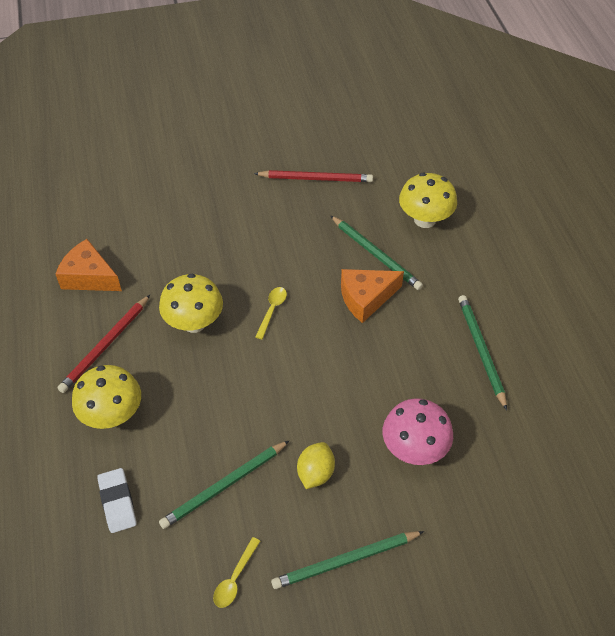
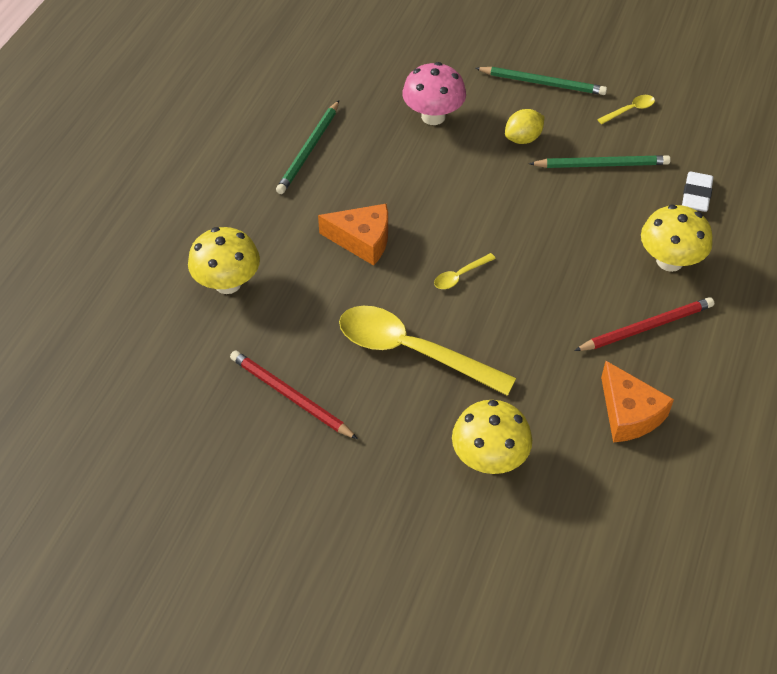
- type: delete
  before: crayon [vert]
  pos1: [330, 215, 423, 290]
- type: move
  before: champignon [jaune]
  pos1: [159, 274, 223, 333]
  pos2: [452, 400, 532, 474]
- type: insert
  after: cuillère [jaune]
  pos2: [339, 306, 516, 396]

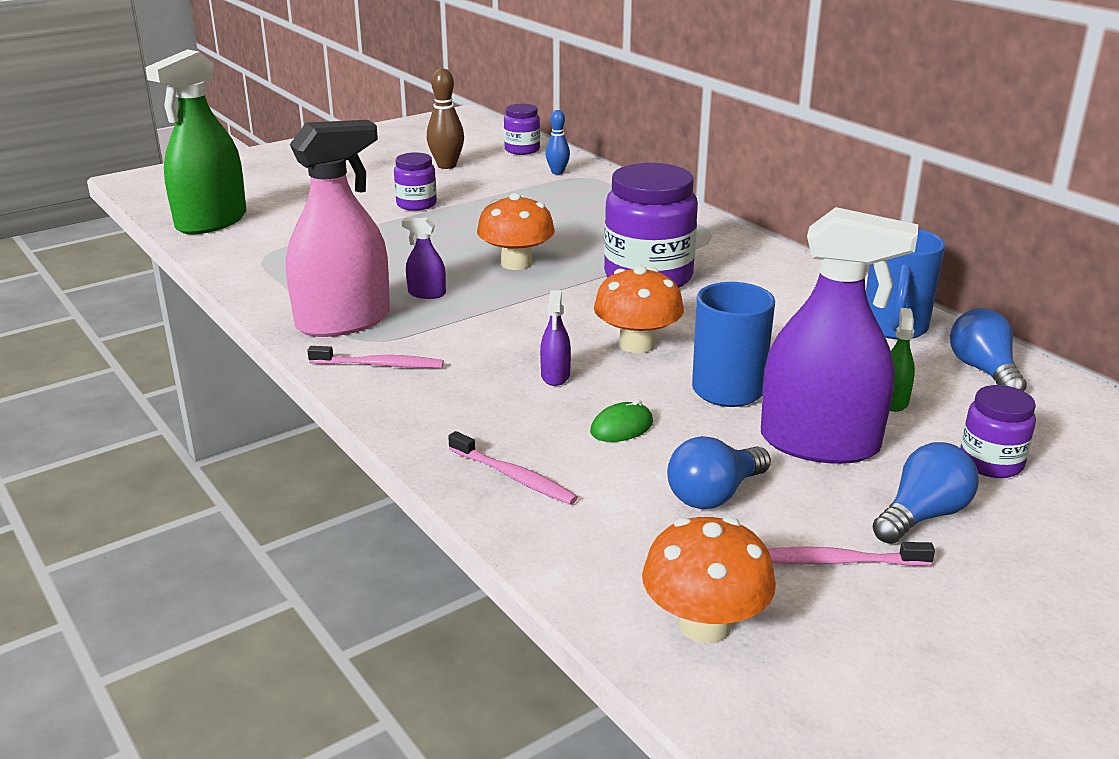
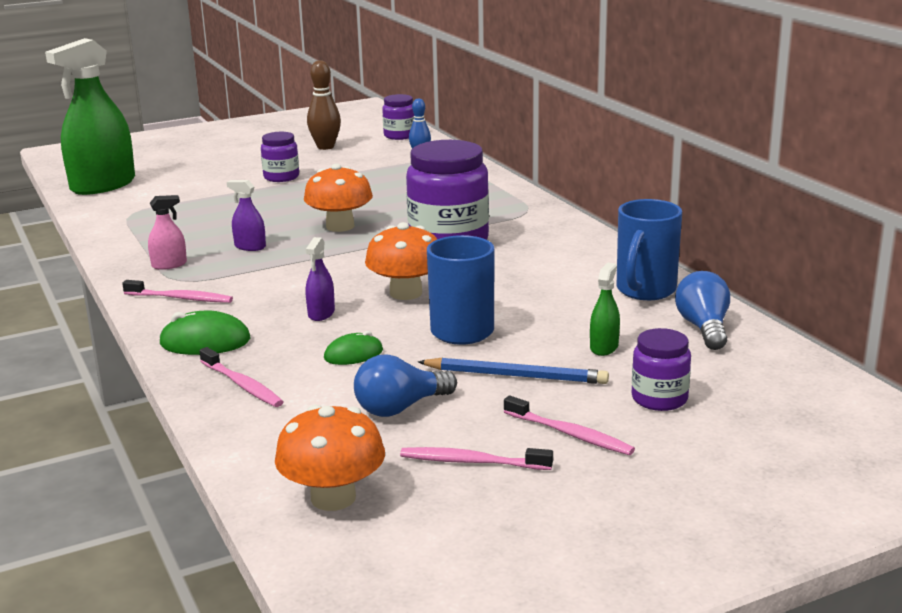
- type: resize
  before: vaporisateur [rose]
  pos1: [286, 120, 390, 337]
  pos2: [148, 195, 187, 270]
  scale: 0.42
- type: replace
  before: vaporisateur [violet]
  after: crayon [bleu]
  pos1: [761, 207, 918, 464]
  pos2: [418, 358, 609, 384]
- type: replace
  before: ampoule [bleu]
  after: brosse à dents [rose]
  pos1: [872, 442, 979, 544]
  pos2: [504, 395, 635, 455]
- type: insert
  after: souris [vert]
  pos2: [159, 311, 250, 355]

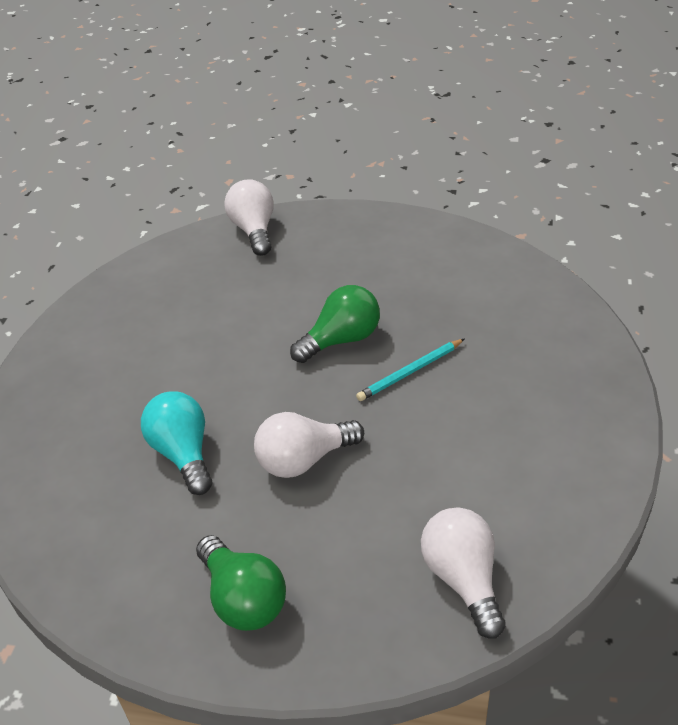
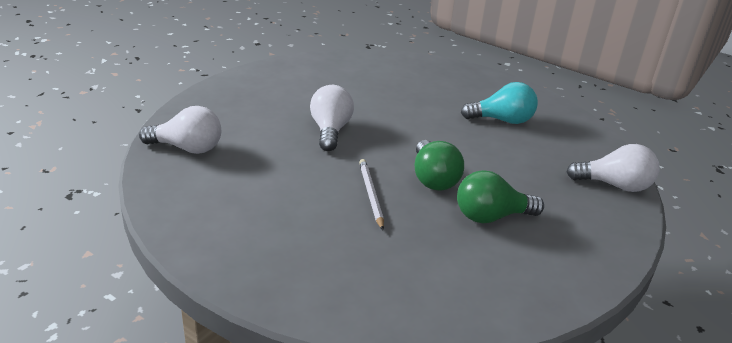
- type: recolor
  before: crayon [turquoise]
  after: crayon [blanc]
  pos1: [356, 339, 464, 401]
  pos2: [359, 159, 384, 230]
- type: move
  before: ampoule [turquoise]
  pos1: [141, 391, 212, 495]
  pos2: [461, 82, 538, 124]
- type: move
  before: ampoule [vert]
  pos1: [196, 535, 286, 631]
  pos2: [457, 170, 544, 223]

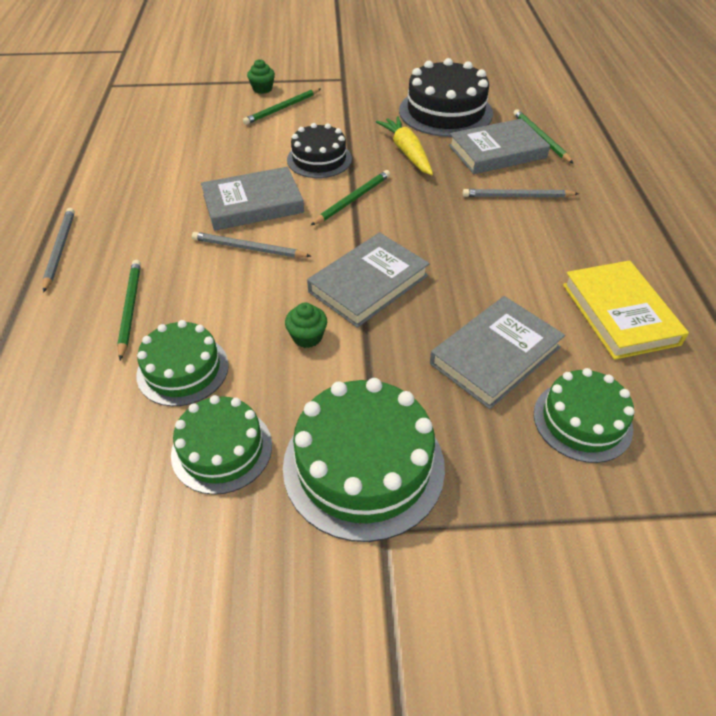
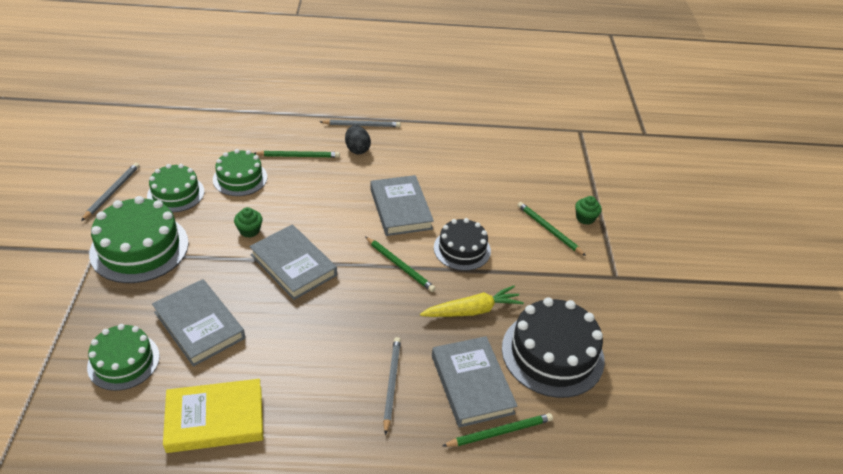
- type: move
  before: crayon [gris]
  pos1: [192, 232, 311, 258]
  pos2: [81, 163, 139, 221]
- type: insert
  after: œuf [noir]
  pos2: [345, 125, 371, 154]

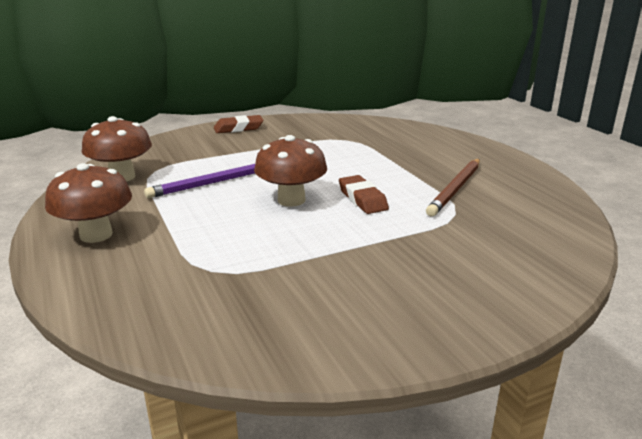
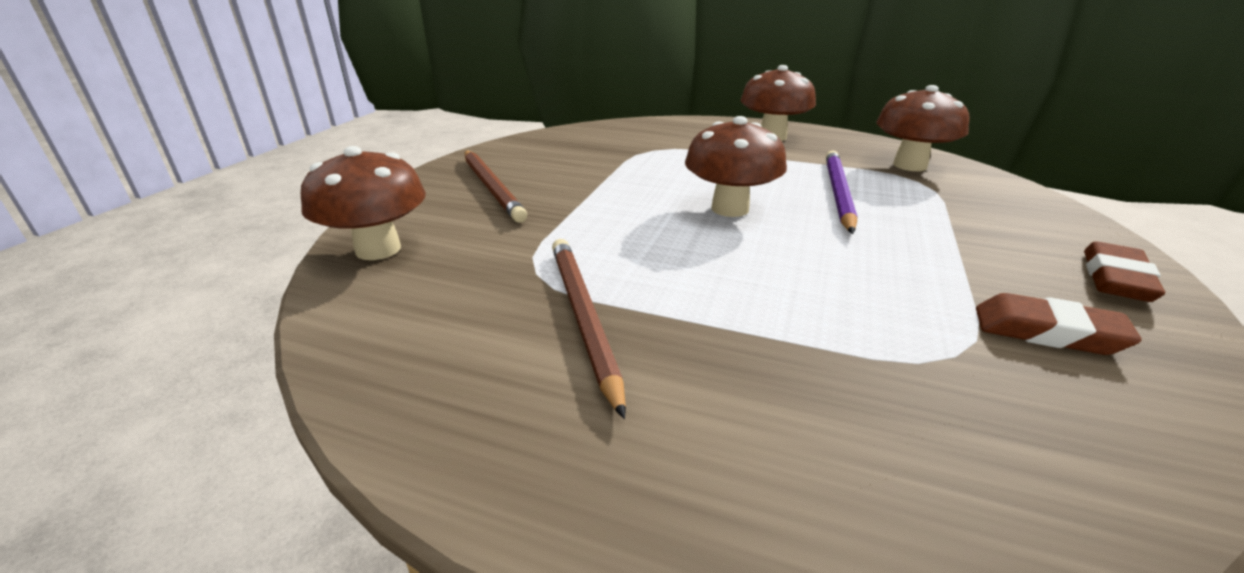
- type: move
  before: gomme [marron]
  pos1: [339, 175, 389, 214]
  pos2: [976, 293, 1142, 355]
- type: insert
  after: champignon [marron]
  pos2: [301, 146, 426, 260]
- type: insert
  after: crayon [marron]
  pos2: [465, 150, 527, 223]

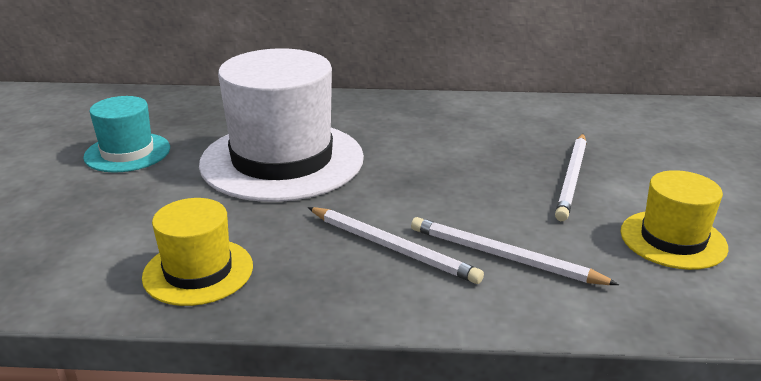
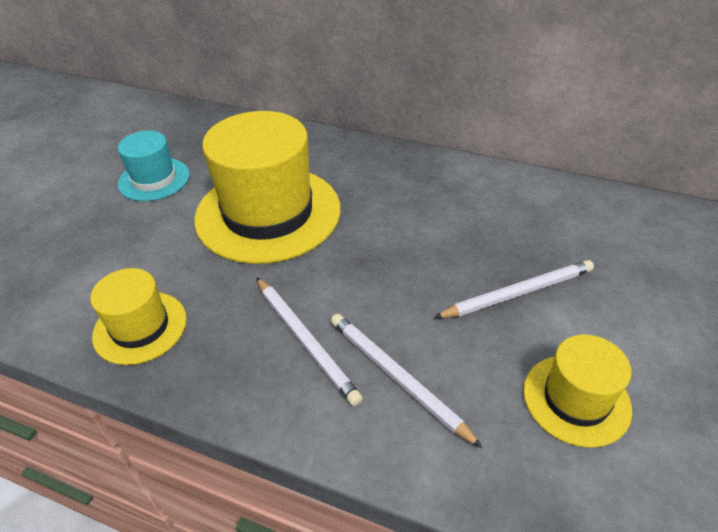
- type: recolor
  before: chapeau [blanc]
  after: chapeau [jaune]
  pos1: [199, 48, 364, 202]
  pos2: [194, 111, 340, 264]
- type: rotate
  before: crayon [blanc]
  pos1: [555, 134, 587, 221]
  pos2: [434, 260, 594, 318]
  turn: -150

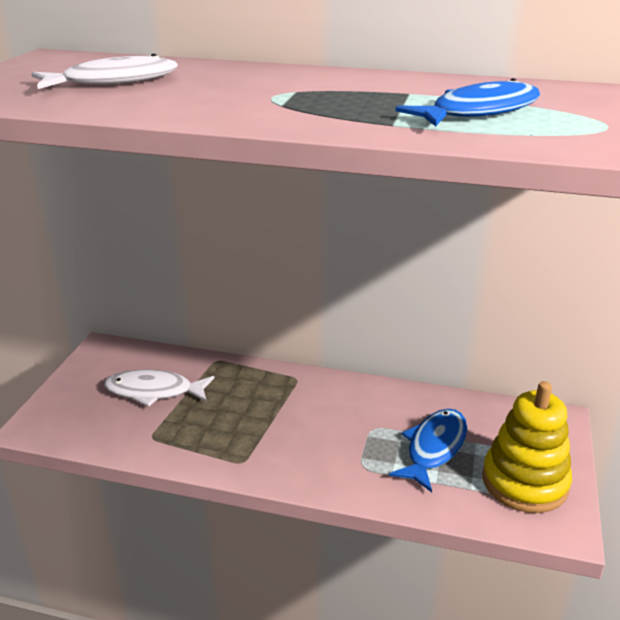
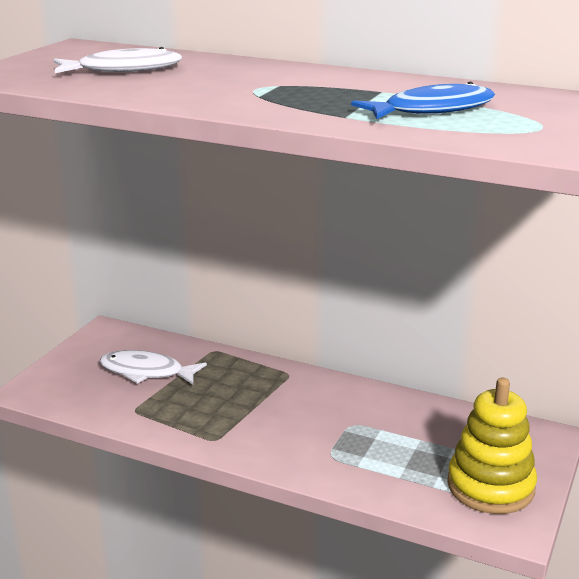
- type: delete
  before: poisson [bleu]
  pos1: [389, 409, 467, 492]

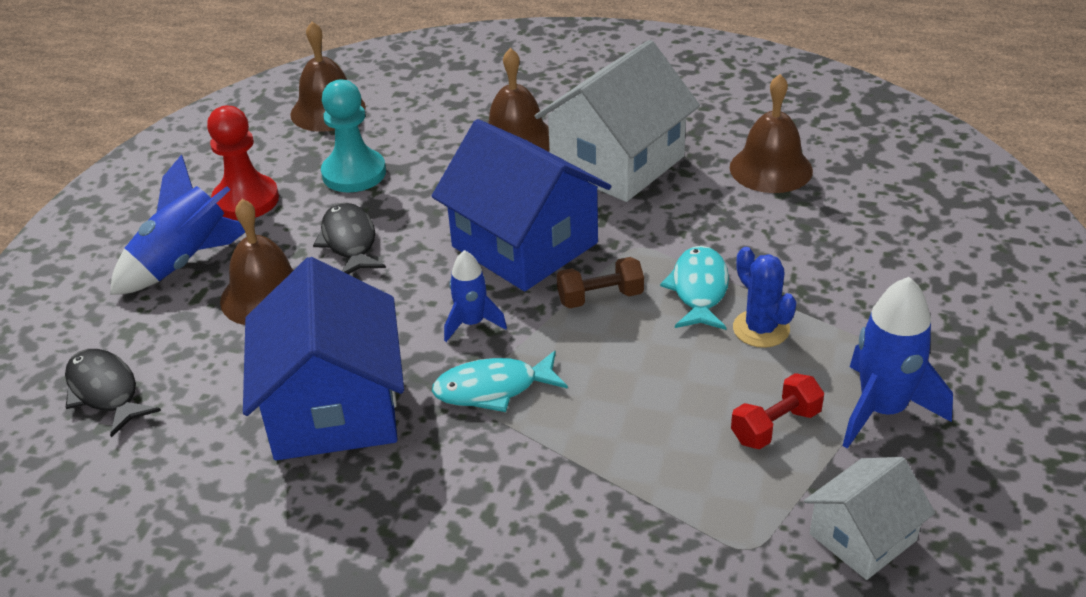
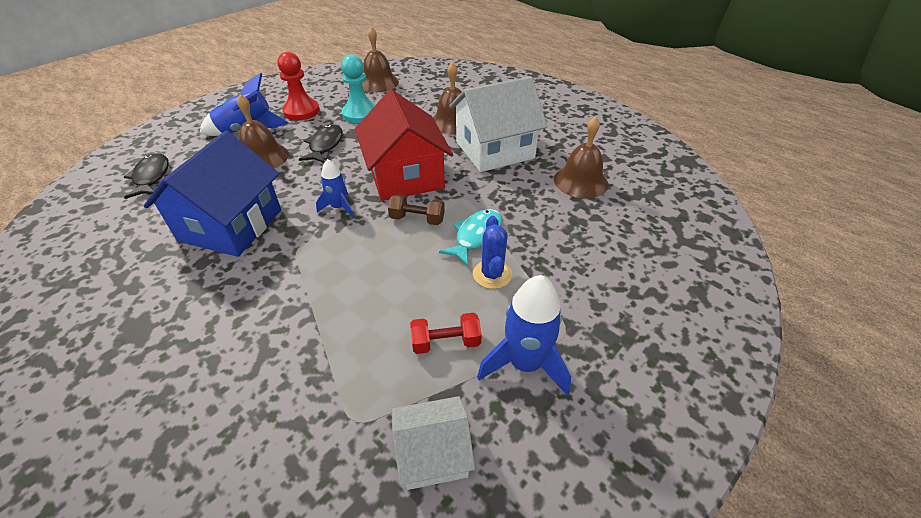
- type: recolor
  before: maison [bleu]
  after: maison [rouge]
  pos1: [432, 119, 611, 291]
  pos2: [355, 90, 453, 201]
- type: delete
  before: poisson [turquoise]
  pos1: [432, 350, 568, 412]

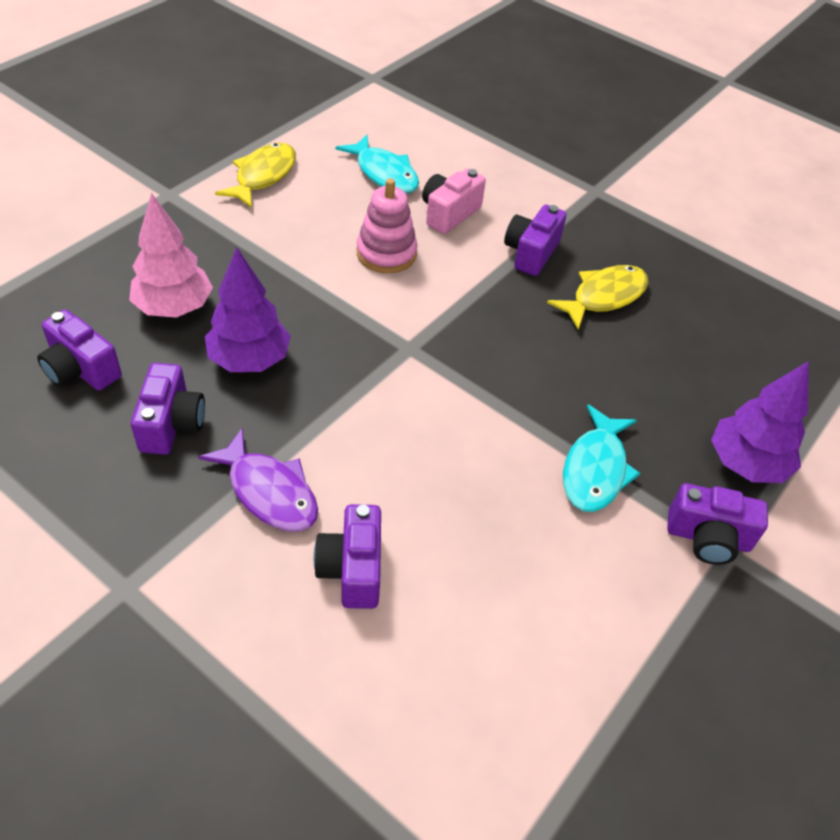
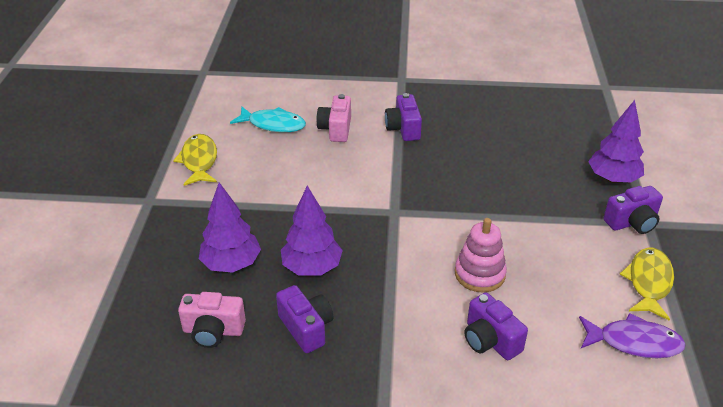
- type: move
  before: jouet à empiler [rose]
  pos1: [357, 178, 418, 273]
  pos2: [455, 218, 507, 293]
- type: recolor
  before: arbre [rose]
  after: arbre [violet]
  pos1: [129, 193, 213, 318]
  pos2: [199, 182, 261, 273]
- type: move
  before: poisson [jaune]
  pos1: [547, 265, 649, 330]
  pos2: [619, 248, 674, 320]
- type: recolor
  before: appareil photo [violet]
  after: appareil photo [rose]
  pos1: [37, 310, 122, 391]
  pos2: [178, 292, 246, 348]
- type: delete
  before: poisson [turquoise]
  pos1: [563, 404, 640, 512]
- type: move
  before: poisson [violet]
  pos1: [198, 428, 318, 532]
  pos2: [579, 313, 686, 358]

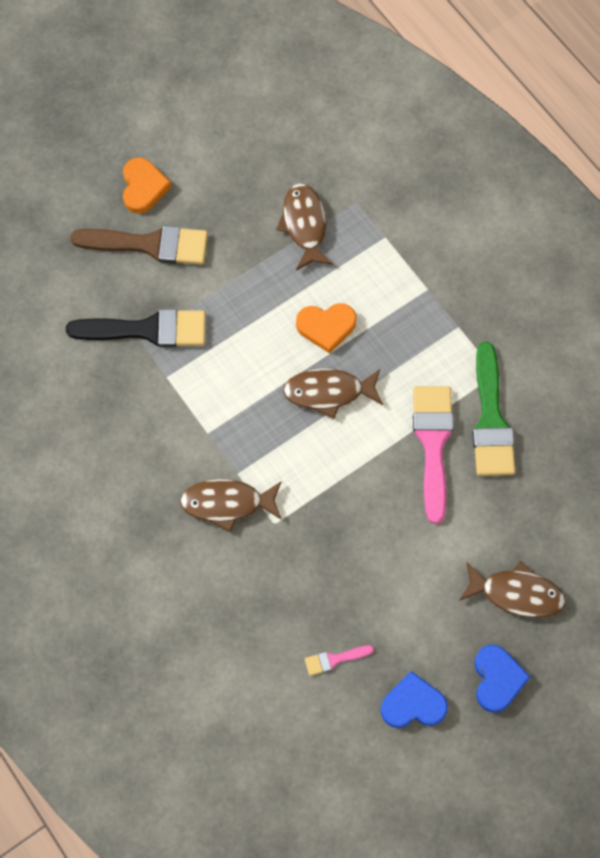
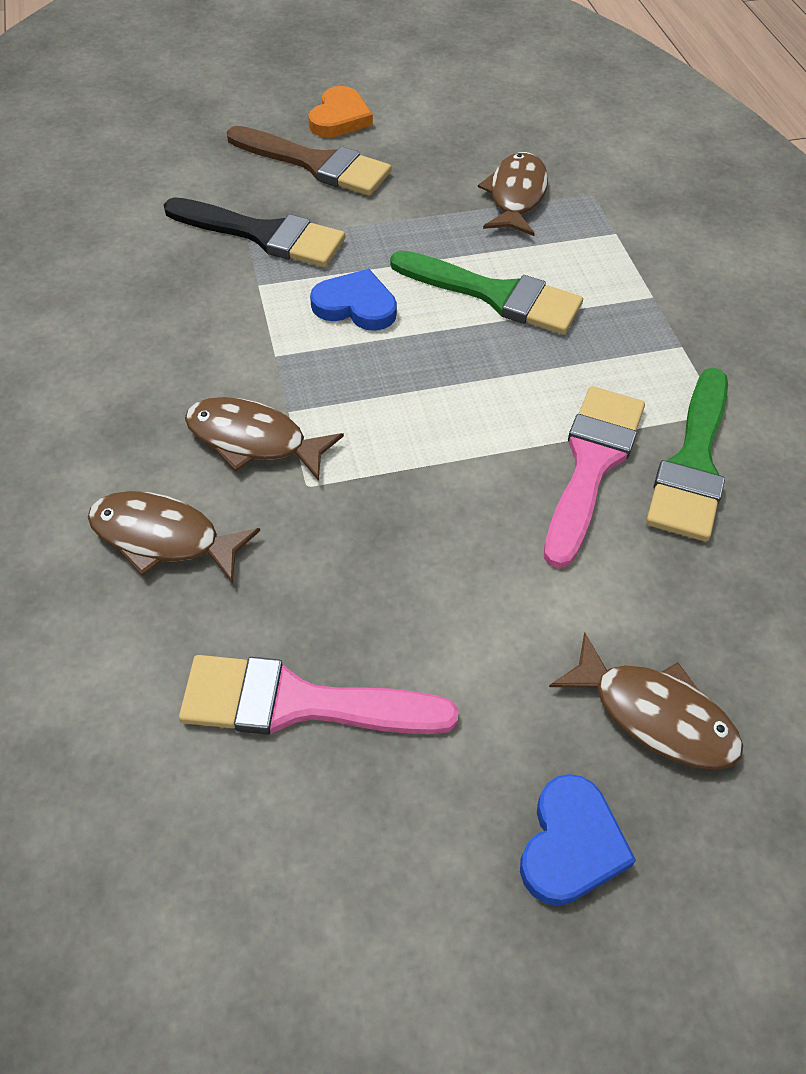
- type: replace
  before: cœur [orange]
  after: pinceau [vert]
  pos1: [296, 303, 357, 354]
  pos2: [390, 250, 583, 335]
- type: move
  before: poisson [marron]
  pos1: [283, 369, 383, 419]
  pos2: [88, 491, 260, 584]
- type: resize
  before: pinceau [rose]
  pos1: [305, 645, 374, 676]
  pos2: [179, 655, 459, 735]
  scale: 2.17
- type: move
  before: cœur [bleu]
  pos1: [381, 671, 448, 728]
  pos2: [310, 269, 397, 331]

